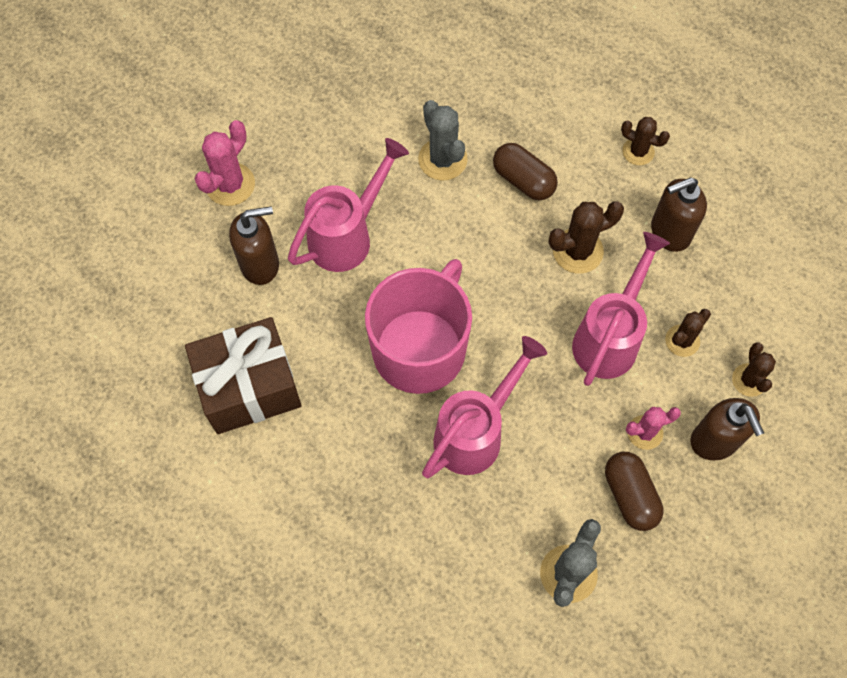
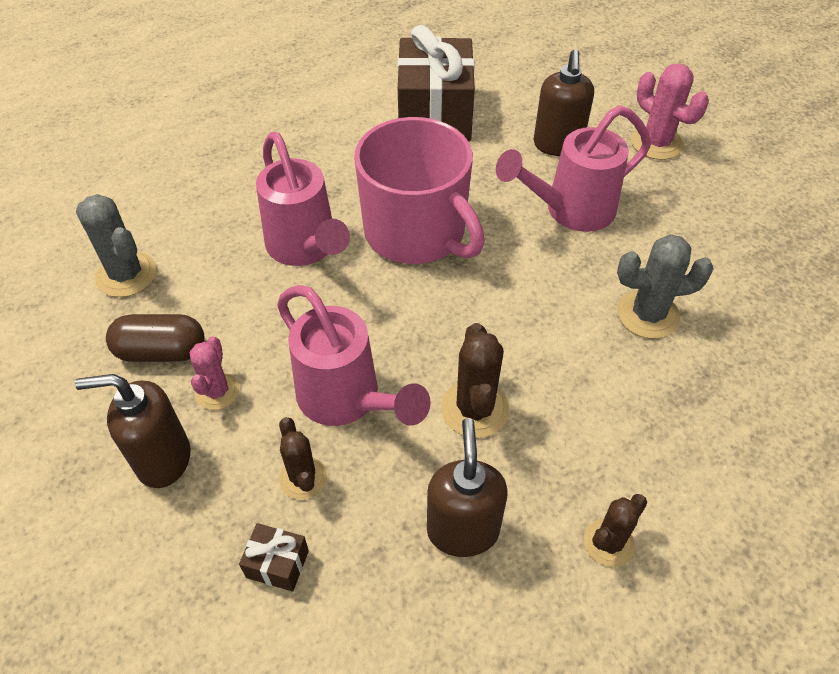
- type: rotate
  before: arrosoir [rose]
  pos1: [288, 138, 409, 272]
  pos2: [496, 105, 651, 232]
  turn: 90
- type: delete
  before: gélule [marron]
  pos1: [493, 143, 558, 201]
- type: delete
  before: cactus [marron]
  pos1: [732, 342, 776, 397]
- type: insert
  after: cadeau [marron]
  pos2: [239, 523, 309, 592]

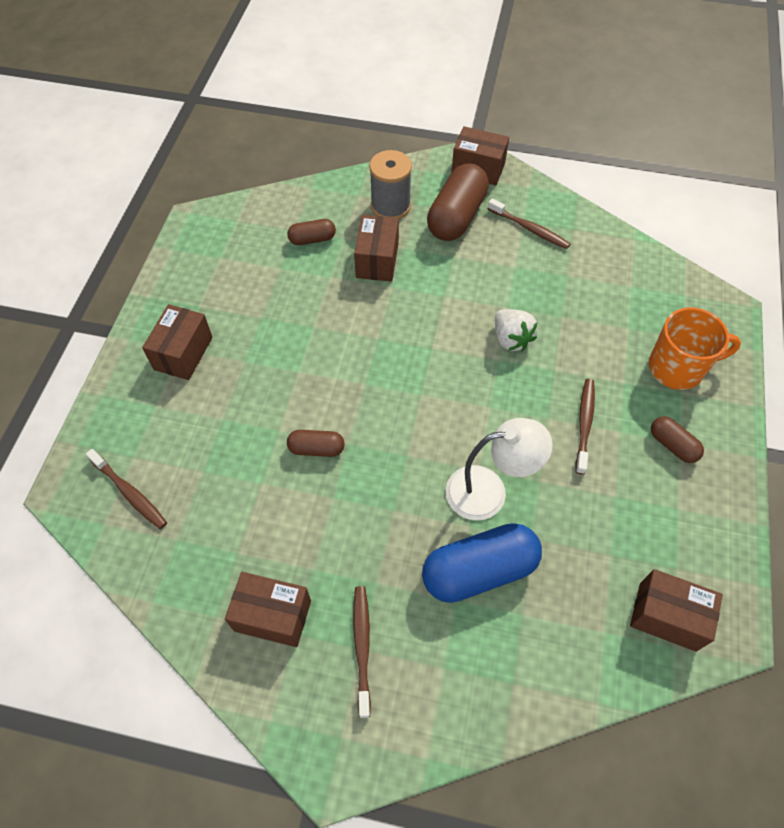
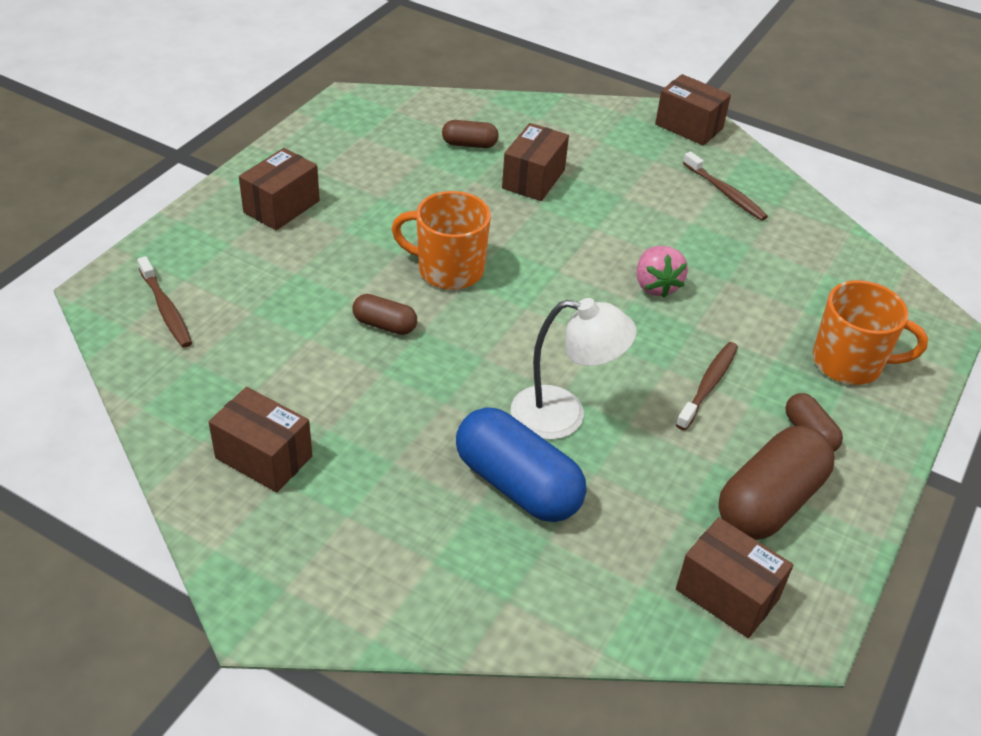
- type: delete
  before: bobine [gris]
  pos1: [369, 150, 412, 219]
- type: move
  before: gélule [marron]
  pos1: [427, 163, 489, 241]
  pos2: [718, 425, 835, 540]
- type: recolor
  before: fraise [blanc]
  after: fraise [rose]
  pos1: [495, 309, 537, 351]
  pos2: [636, 246, 688, 298]
- type: rotate
  before: gélule [bleu]
  pos1: [422, 523, 542, 603]
  pos2: [456, 407, 587, 522]
  turn: 45
- type: delete
  before: brosse à dents [marron]
  pos1: [353, 586, 371, 718]
- type: insert
  after: tasse [orange]
  pos2: [392, 191, 491, 290]

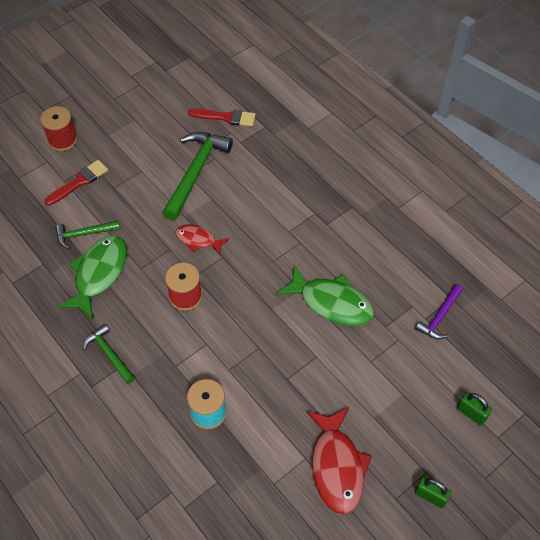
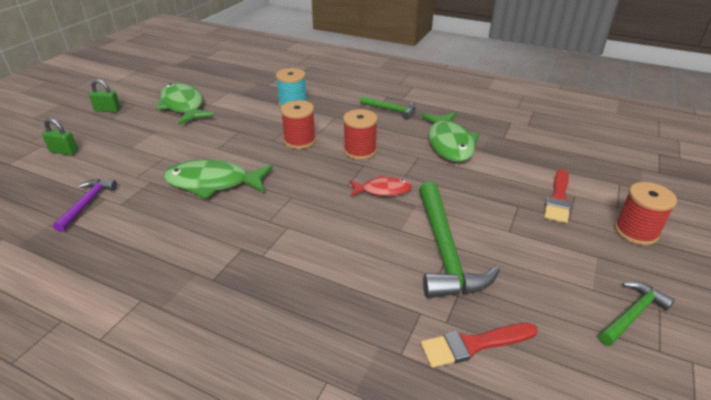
- type: move
  before: marteau [vert]
  pos1: [55, 220, 120, 249]
  pos2: [599, 282, 675, 346]
- type: recolor
  before: poisson [rouge]
  after: poisson [vert]
  pos1: [307, 407, 372, 514]
  pos2: [156, 83, 215, 125]
- type: insert
  after: bobine [rouge]
  pos2: [281, 100, 316, 149]

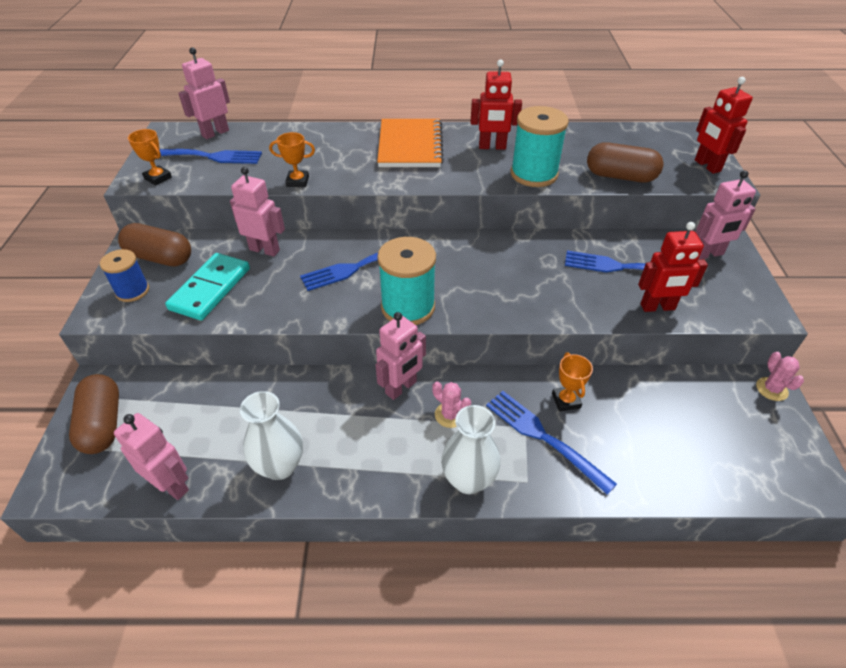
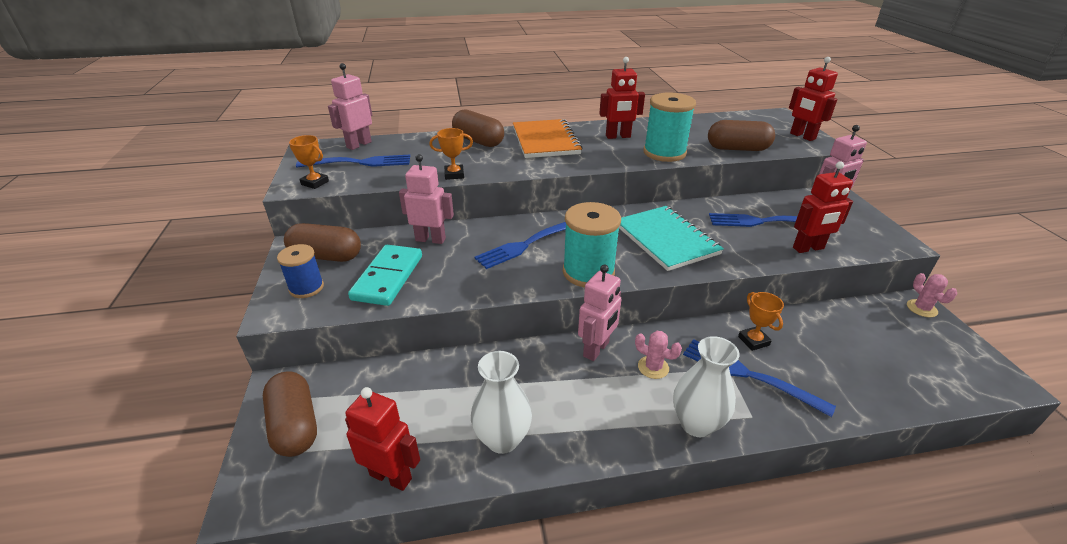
- type: recolor
  before: robot [rose]
  after: robot [rouge]
  pos1: [114, 413, 189, 500]
  pos2: [345, 387, 420, 491]
- type: insert
  after: gélule [marron]
  pos2: [452, 110, 504, 147]
- type: insert
  after: carnet [turquoise]
  pos2: [619, 206, 724, 271]

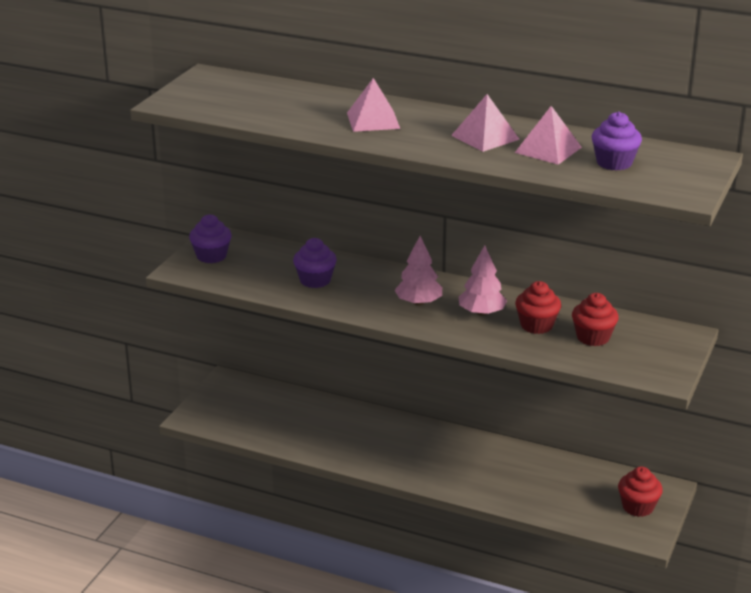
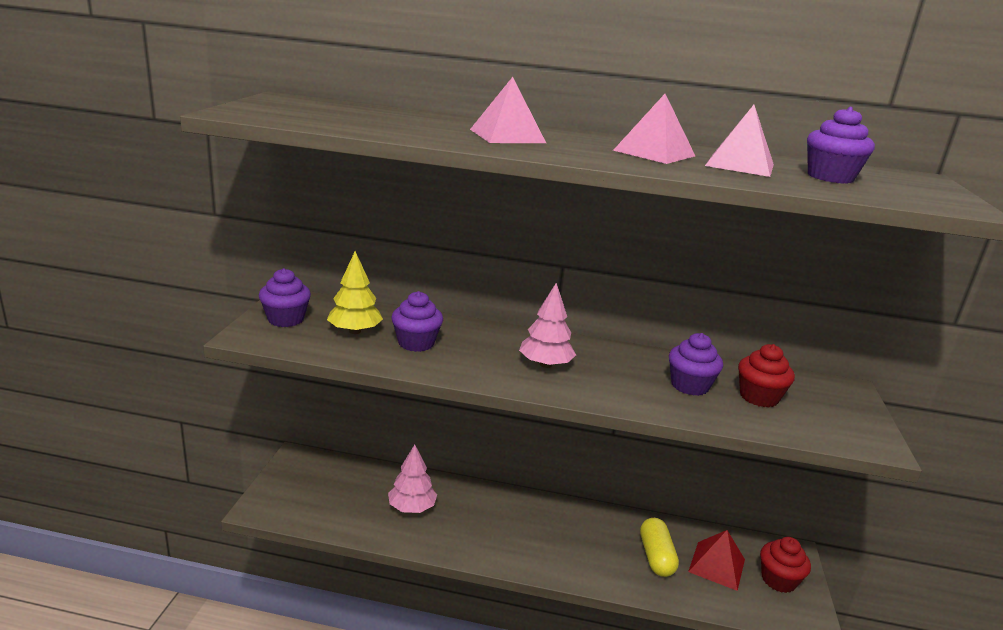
- type: move
  before: arbre [rose]
  pos1: [459, 245, 507, 316]
  pos2: [388, 445, 437, 513]
- type: recolor
  before: muffin [rouge]
  after: muffin [violet]
  pos1: [515, 281, 561, 334]
  pos2: [669, 333, 723, 396]
- type: insert
  after: arbre [jaune]
  pos2: [327, 251, 383, 334]
- type: insert
  after: gélule [jaune]
  pos2: [640, 518, 679, 577]
- type: insert
  after: pyramide [rouge]
  pos2: [688, 530, 745, 591]

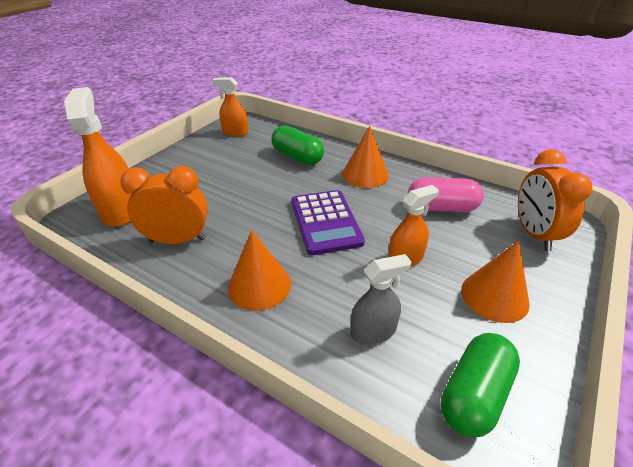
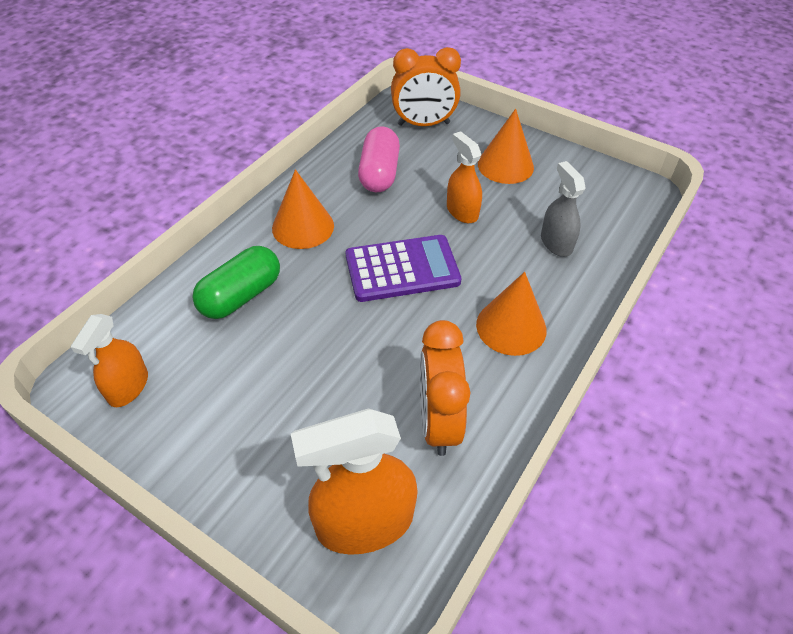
- type: delete
  before: gélule [vert]
  pos1: [441, 333, 520, 438]

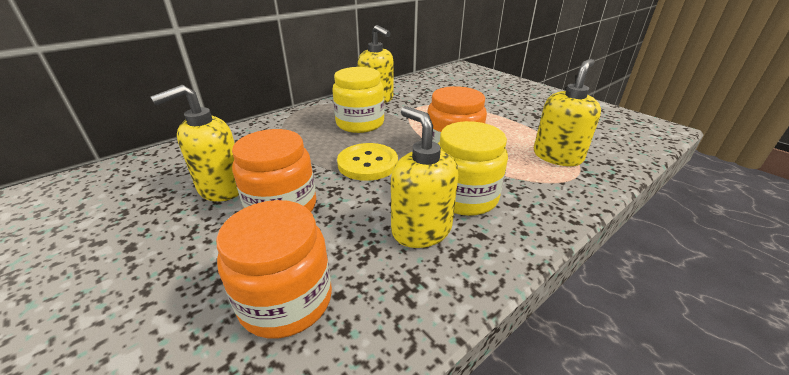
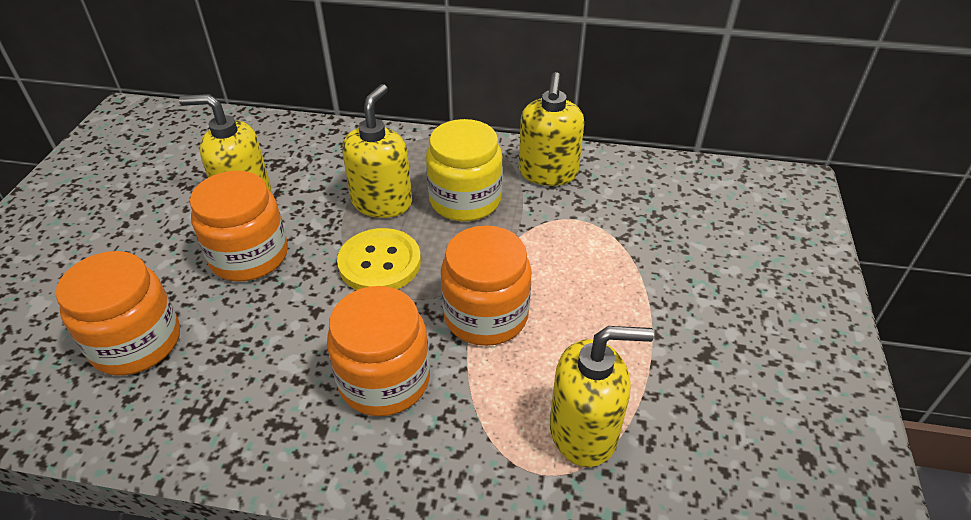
- type: move
  before: distributeur de savon [jaune]
  pos1: [391, 106, 458, 248]
  pos2: [342, 84, 412, 218]
- type: recolor
  before: bocal [jaune]
  after: bocal [orange]
  pos1: [438, 121, 508, 216]
  pos2: [327, 286, 430, 416]

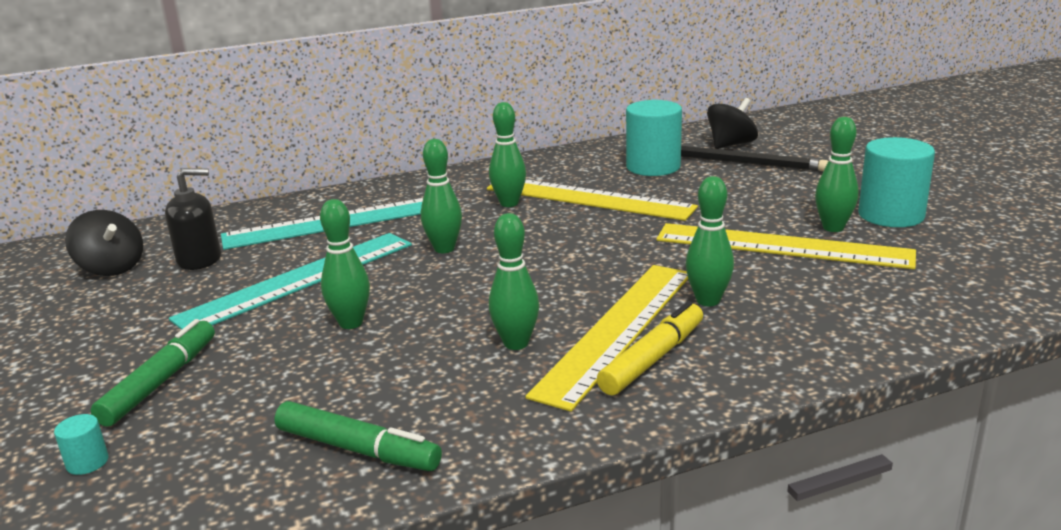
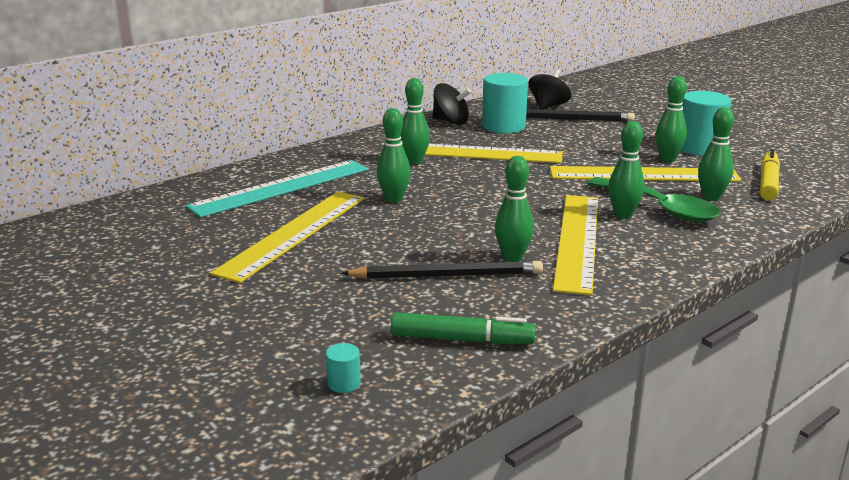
- type: delete
  before: distributeur de savon [noir]
  pos1: [165, 168, 221, 270]
- type: move
  before: quille [vert]
  pos1: [320, 199, 370, 329]
  pos2: [698, 107, 734, 201]
- type: move
  before: toupie [noir]
  pos1: [65, 210, 143, 276]
  pos2: [433, 83, 471, 125]
- type: recolor
  before: règle [turquoise]
  after: règle [jaune]
  pos1: [169, 233, 412, 330]
  pos2: [210, 191, 364, 283]
- type: move
  before: feutre [jaune]
  pos1: [597, 301, 703, 395]
  pos2: [760, 149, 780, 200]
- type: delete
  before: feutre [vert]
  pos1: [91, 319, 215, 427]
- type: move
  before: cylindre [turquoise]
  pos1: [54, 414, 108, 475]
  pos2: [326, 343, 361, 393]
- type: insert
  after: cuillère [vert]
  pos2: [587, 177, 720, 222]
- type: insert
  after: crayon [noir]
  pos2: [341, 261, 543, 279]

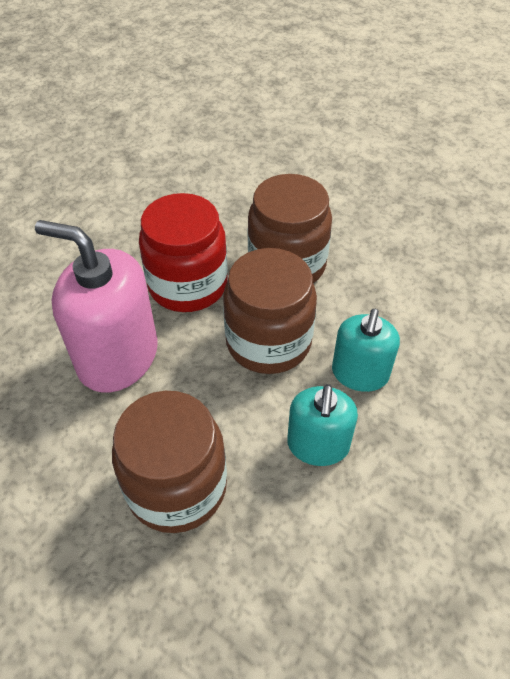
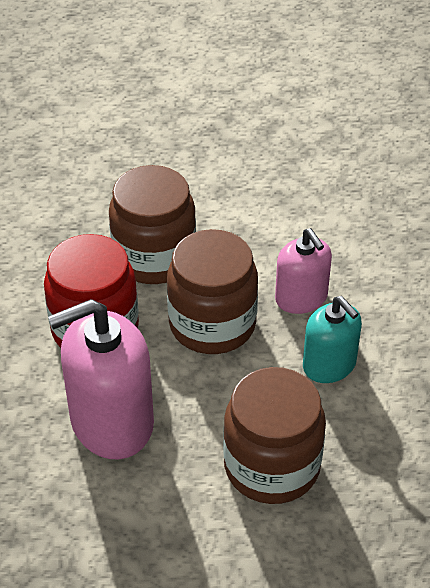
- type: recolor
  before: distributeur de savon [turquoise]
  after: distributeur de savon [rose]
  pos1: [332, 309, 400, 392]
  pos2: [275, 228, 332, 314]

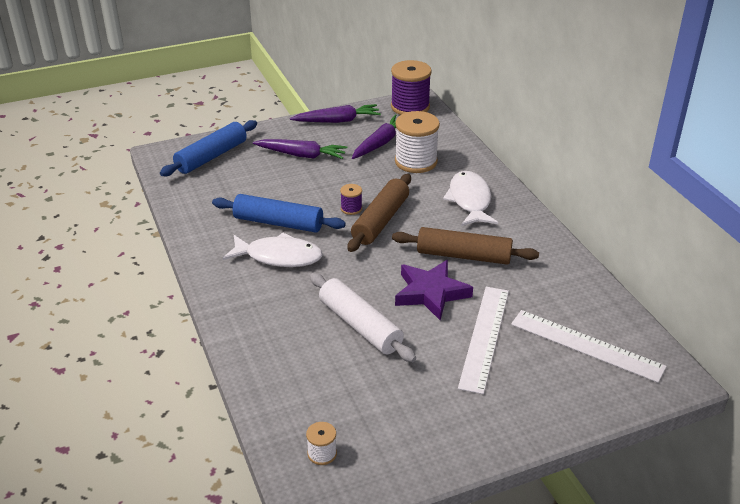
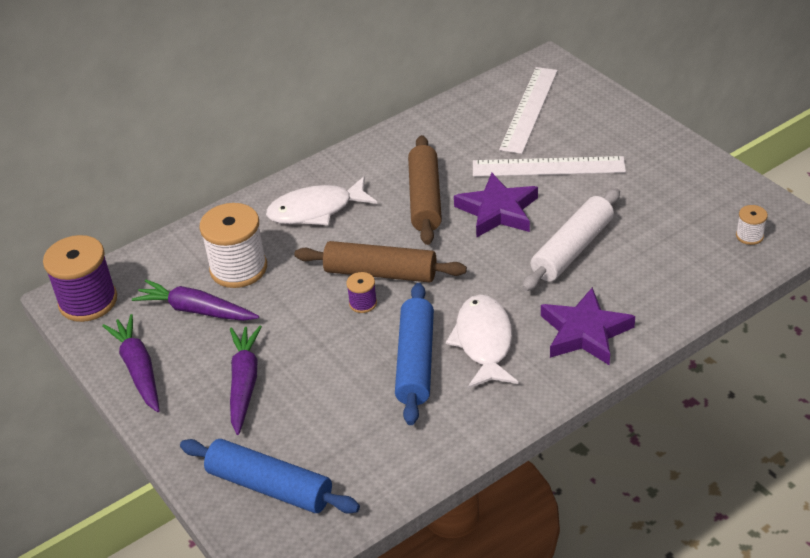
- type: insert
  after: étoile [violet]
  pos2: [541, 287, 635, 365]

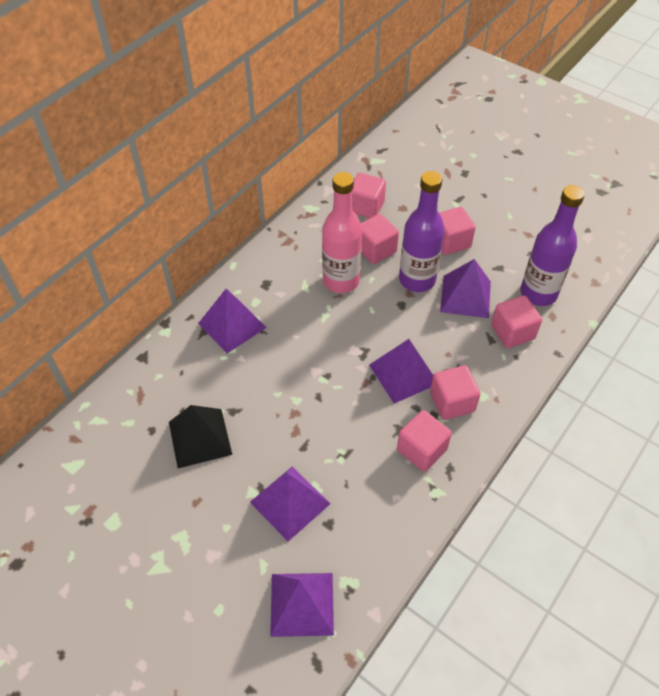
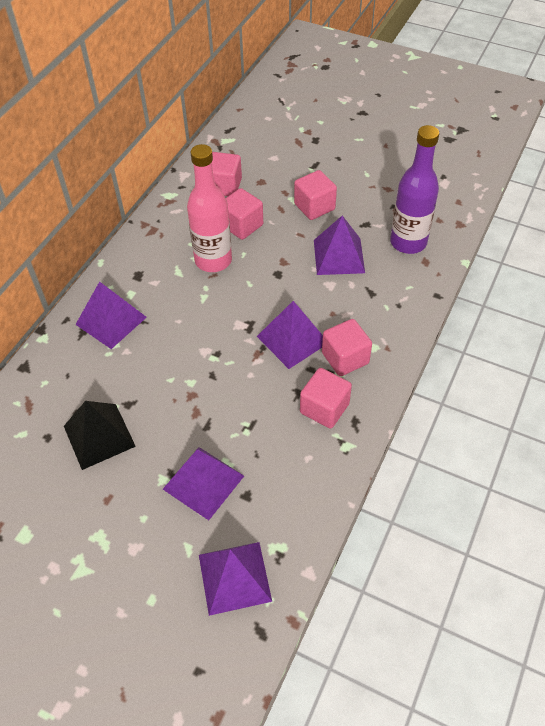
- type: delete
  before: bouteille [violet]
  pos1: [399, 171, 445, 292]
- type: delete
  before: cube [rose]
  pos1: [491, 296, 542, 348]

